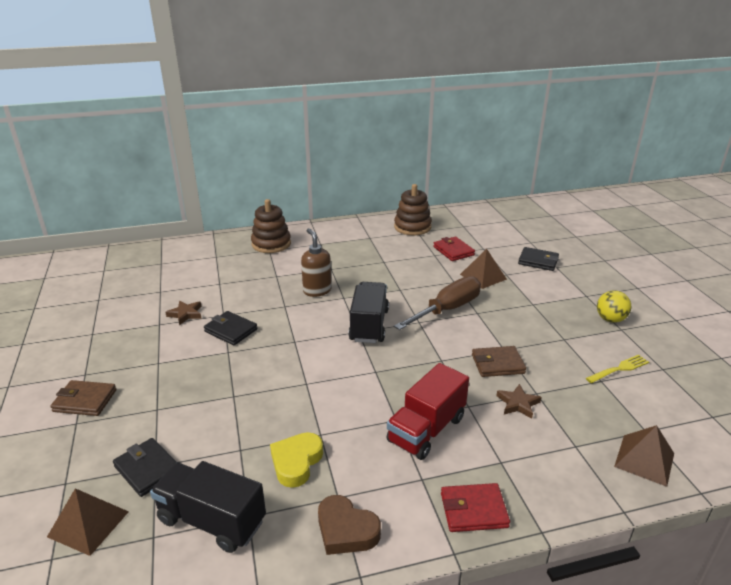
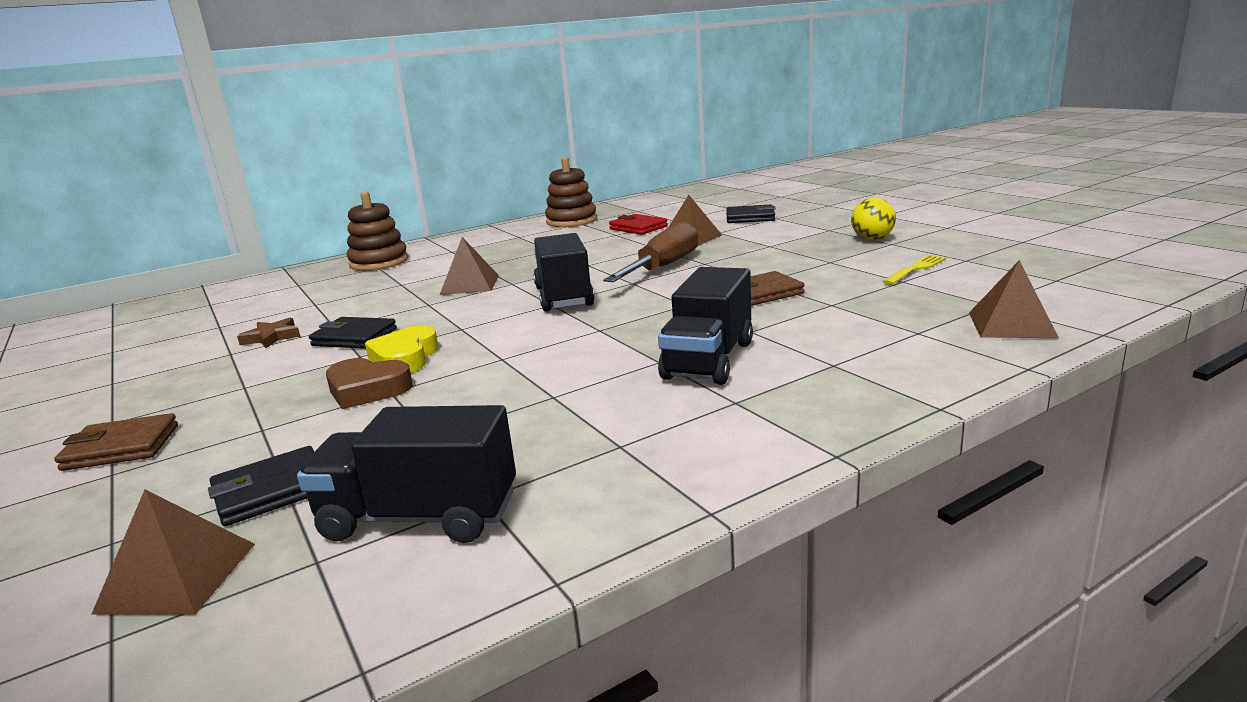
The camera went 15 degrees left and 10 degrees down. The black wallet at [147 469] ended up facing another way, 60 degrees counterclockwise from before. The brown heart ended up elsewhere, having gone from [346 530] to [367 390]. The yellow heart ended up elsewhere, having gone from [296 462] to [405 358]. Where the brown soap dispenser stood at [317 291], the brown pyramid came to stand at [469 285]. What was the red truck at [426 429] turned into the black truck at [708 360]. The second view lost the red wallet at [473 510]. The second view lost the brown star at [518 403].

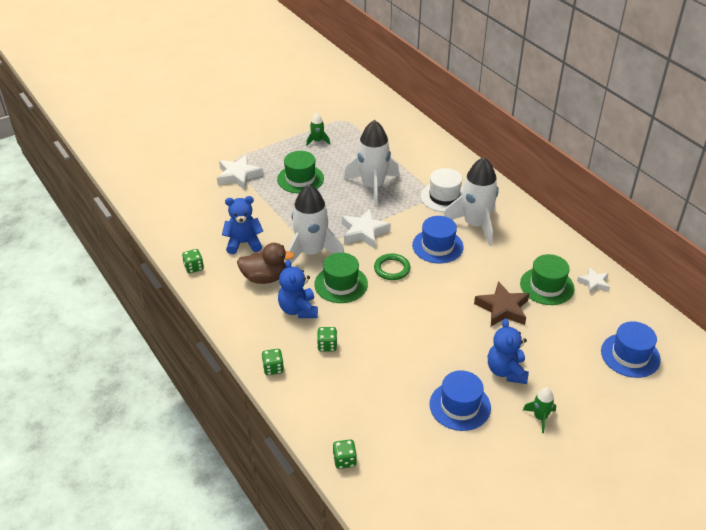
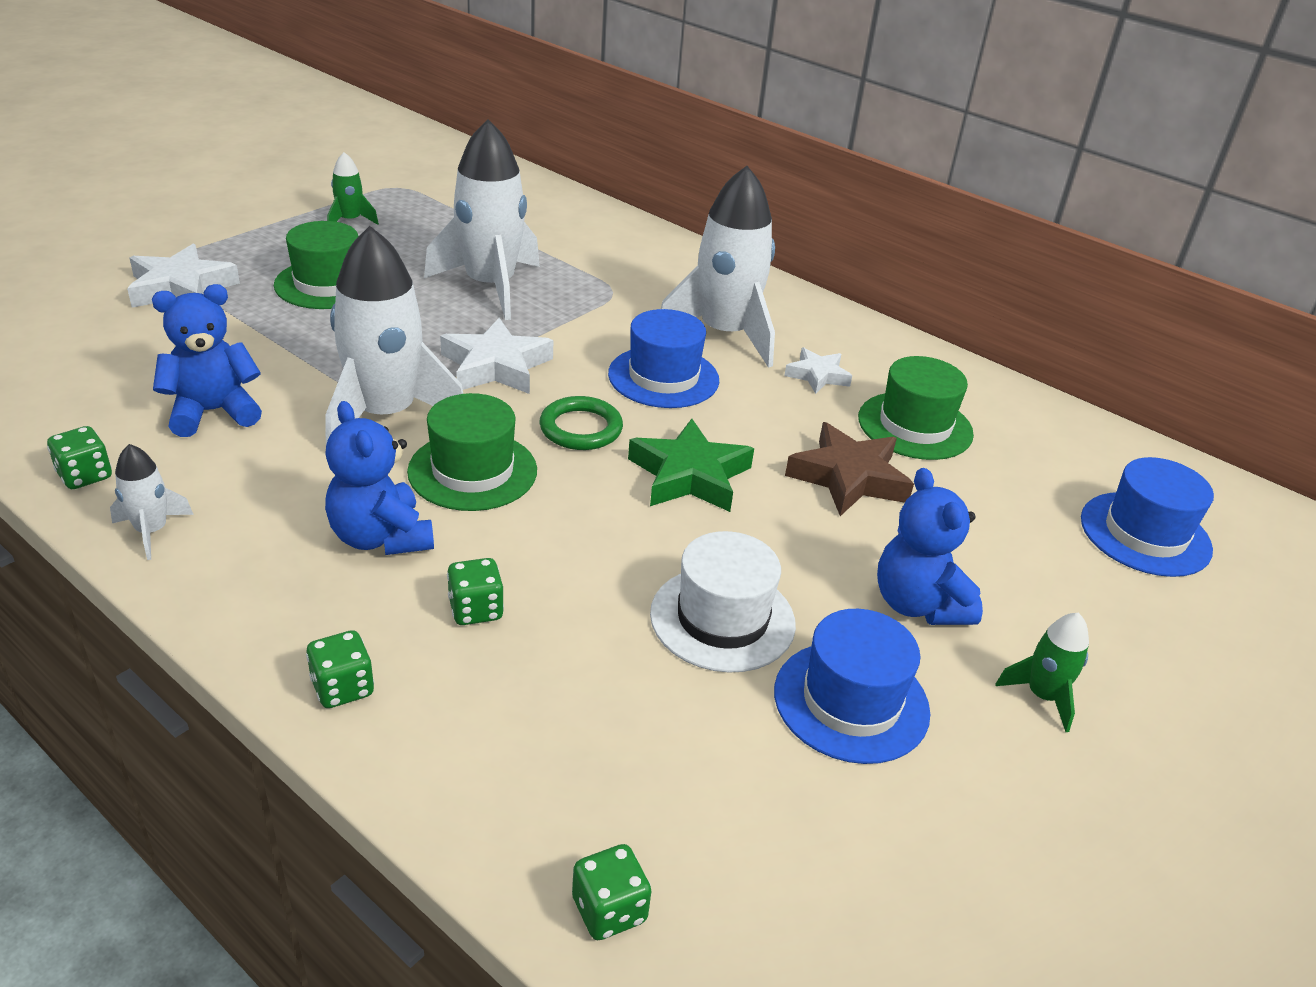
The camera went 20 degrees left and 5 degrees down. The second view gained the white rocket at [152 531]. The second view gained the green star at [689 475]. The white hat ended up elsewhere, having gone from [444 197] to [722 618]. The white star ended up elsewhere, having gone from [594 283] to [817 375]. The second view lost the brown duck at [265 278].

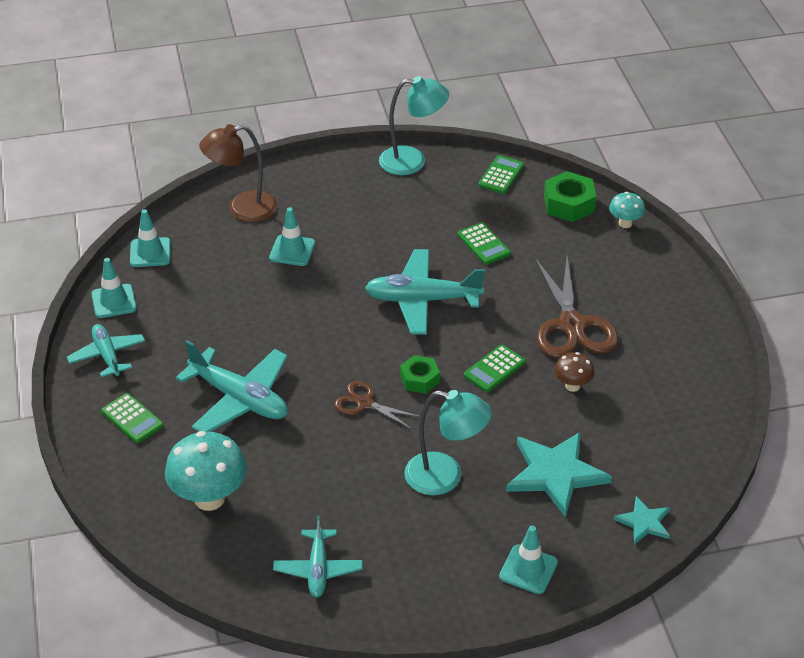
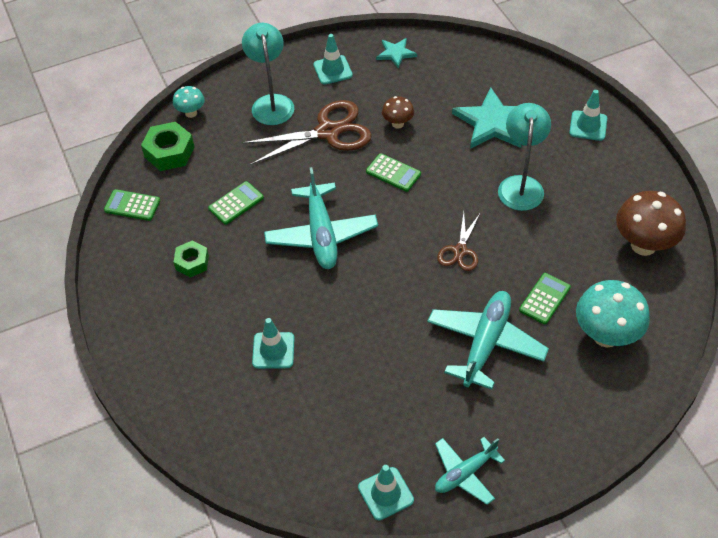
The camera went 100 degrees left and 10 degrees up. The green nut ended up elsewhere, having gone from [419 379] to [192 262]. The turquoise lamp ended up elsewhere, having gone from [412 161] to [271 103]. The turquoise traffic cone ended up elsewhere, having gone from [150 253] to [332 70]. The turquoise star ended up elsewhere, having gone from [644 522] to [395 53]. The green calculator ended up elsewhere, having gone from [132 419] to [544 299]. Where the turquoise plane stood at [318 569], the brown mushroom came to stand at [643 245]. The second view lost the brown lamp at [242 209].

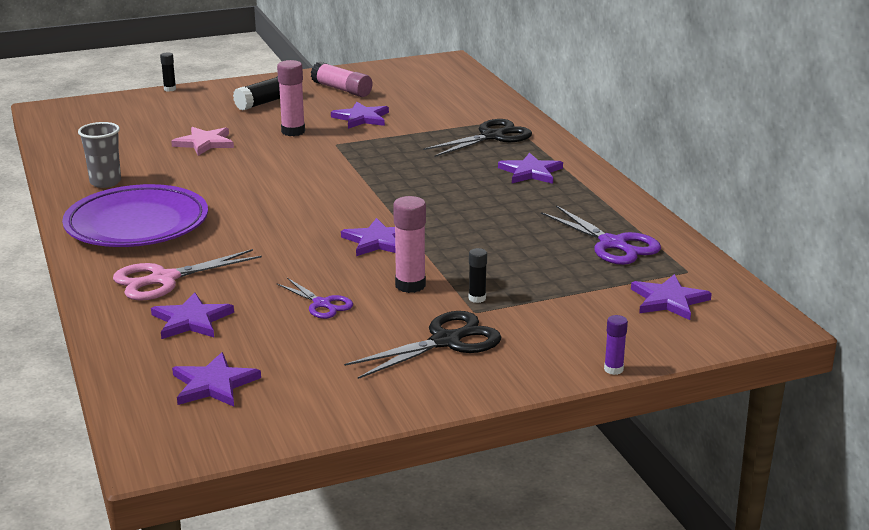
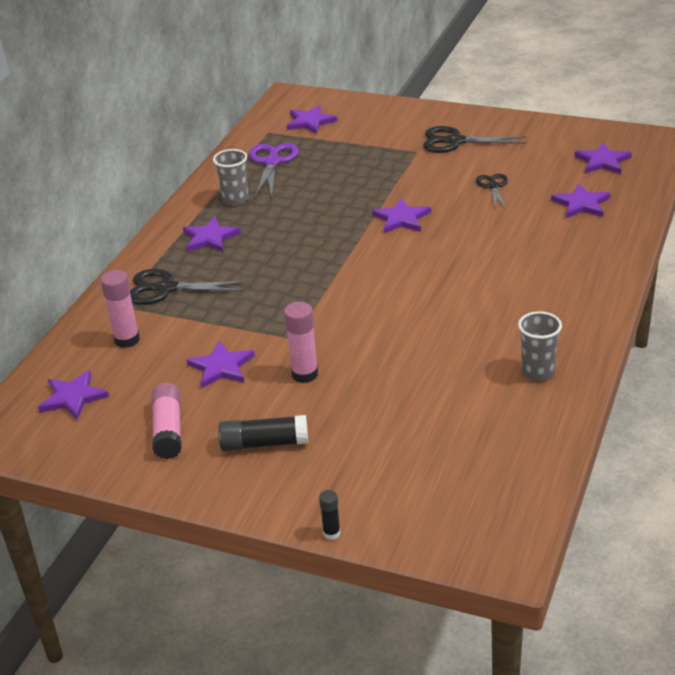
The camera went 135 degrees left and 10 degrees up. The second view gained the purple star at [73 397]. The pink glue stick ended up elsewhere, having gone from [410 285] to [127 340]. The second view gained the grey cup at [235 199]. What was the purple scissors at [322 304] turned into the black scissors at [493 186]. The second view lost the purple plate at [137 225]. The second view lost the pink scissors at [164 279]. The second view lost the pink star at [204 143]. The second view lost the black glue stick at [477 298]. The second view lost the purple glue stick at [613 369].

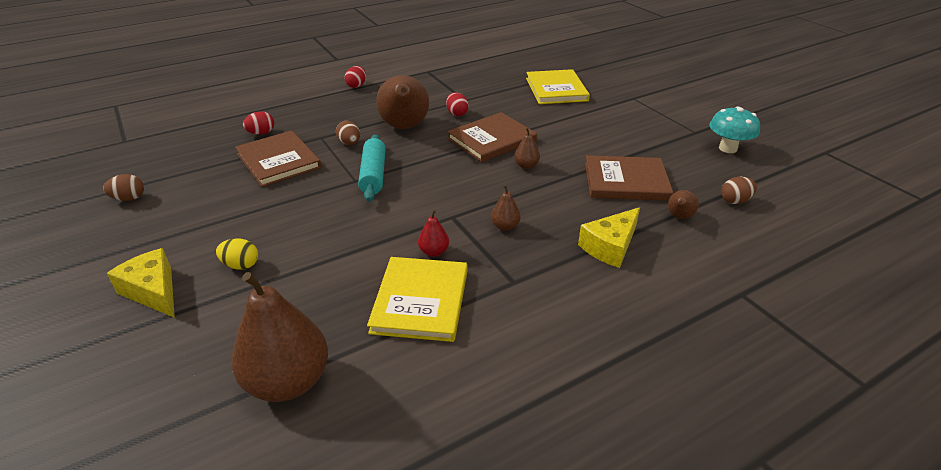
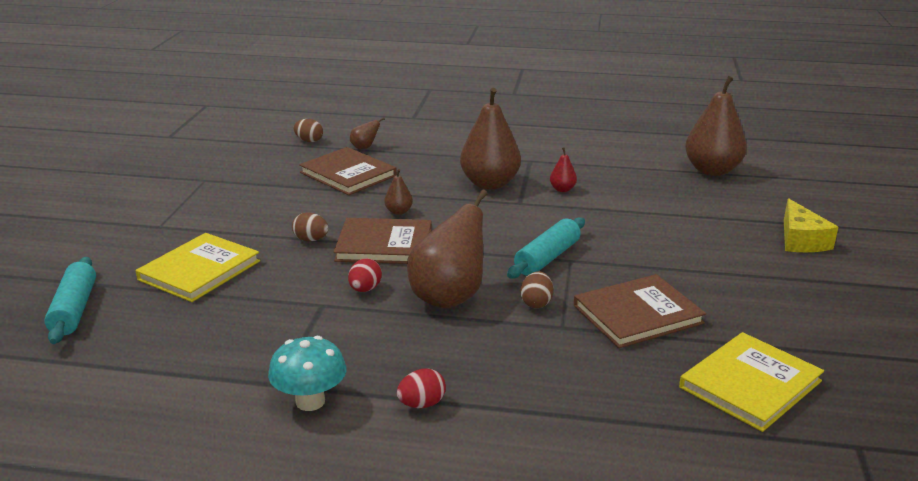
The camera went 140 degrees left and 10 degrees down. The second view gained the turquoise rolling pin at [74 310]. The turquoise mushroom ended up elsewhere, having gone from [728 148] to [310 401]. The brown egg ended up elsewhere, having gone from [129 198] to [311 240]. The size of the brown pear at [505 226] changed by a factor of 2.27. The brown book at [278 161] ended up facing another way, 60 degrees clockwise from before. The yellow book ended up elsewhere, having gone from [420 301] to [750 384]. The second view lost the yellow egg at [241 265]. The second view lost the red egg at [261 133]. The second view lost the yellow cheese at [610 246].

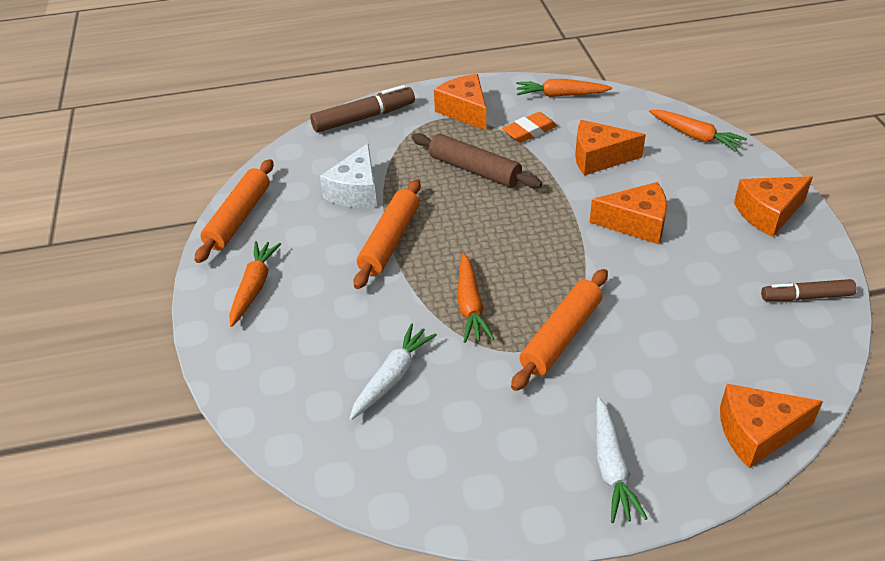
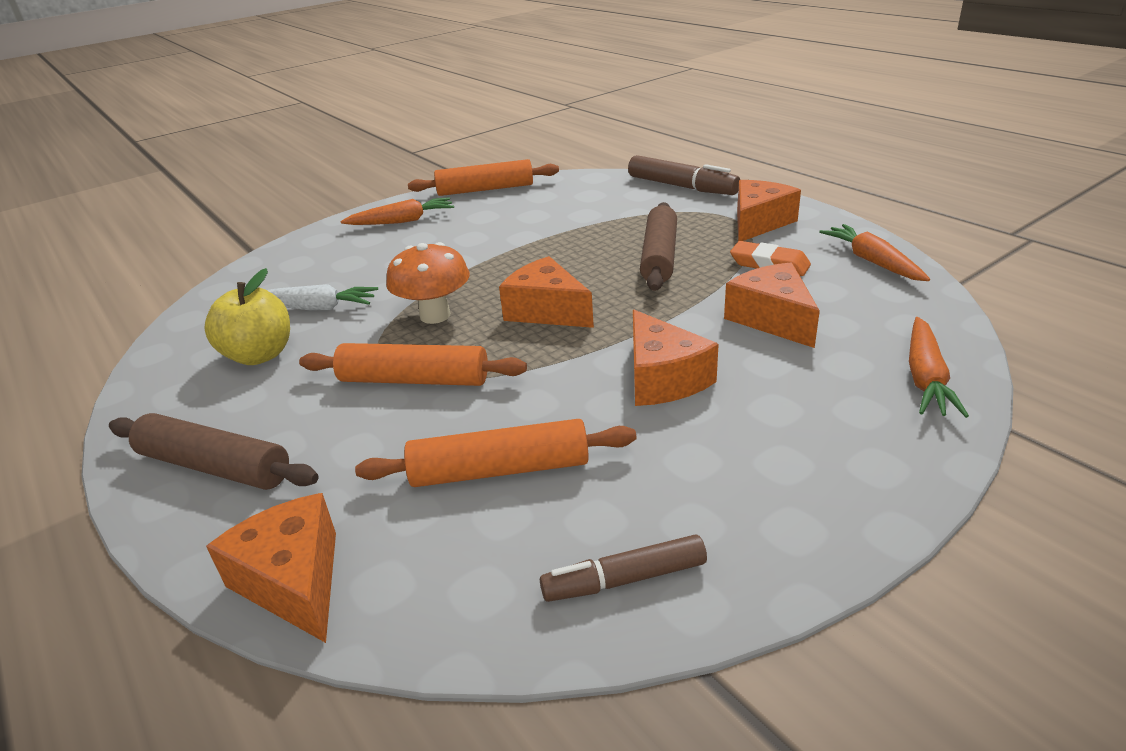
The camera went 65 degrees right and 10 degrees down. Where the white carrot stood at [611 467], the brown rolling pin came to stand at [215 466]. The second view gained the yellow apple at [259 355]. The orange rolling pin ended up elsewhere, having gone from [390 241] to [499 470]. Where the orange carrot stood at [470 305], the orange mushroom came to stand at [435 316]. The orange cheese ended up elsewhere, having gone from [768 213] to [547 311]. The brown marker at [806 296] ended up facing another way, 75 degrees counterclockwise from before. The second view lost the white cheese at [356 191].

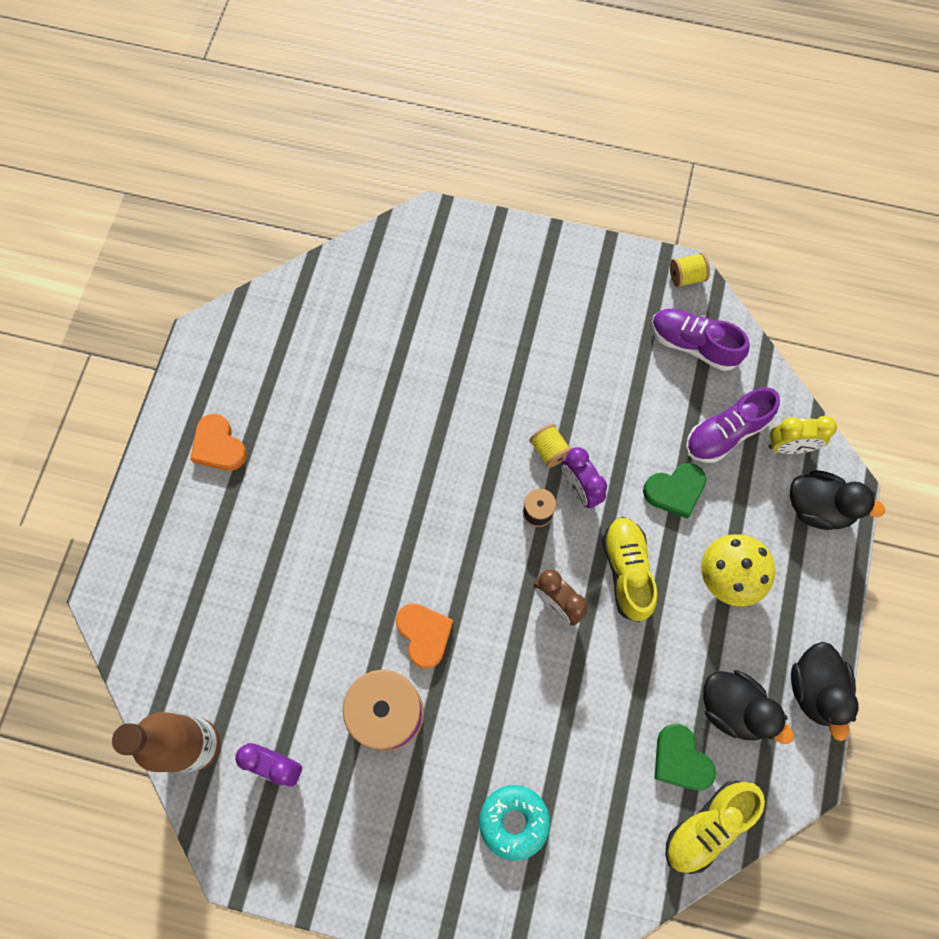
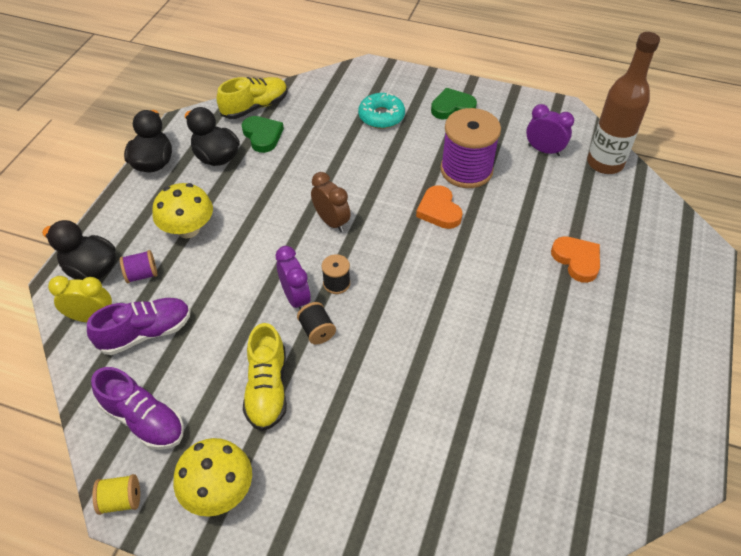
The camera went 175 degrees left and 20 degrees down. The second view gained the purple spool at [142 275]. The second view gained the yellow mushroom at [219 490]. The yellow shoe ended up elsewhere, having gone from [627 571] to [267 389]. What was the yellow spool at [549 450] turned into the black spool at [317 331]. The green heart ended up elsewhere, having gone from [675 491] to [452 107]. The orange heart ended up elsewhere, having gone from [218 446] to [577 260].

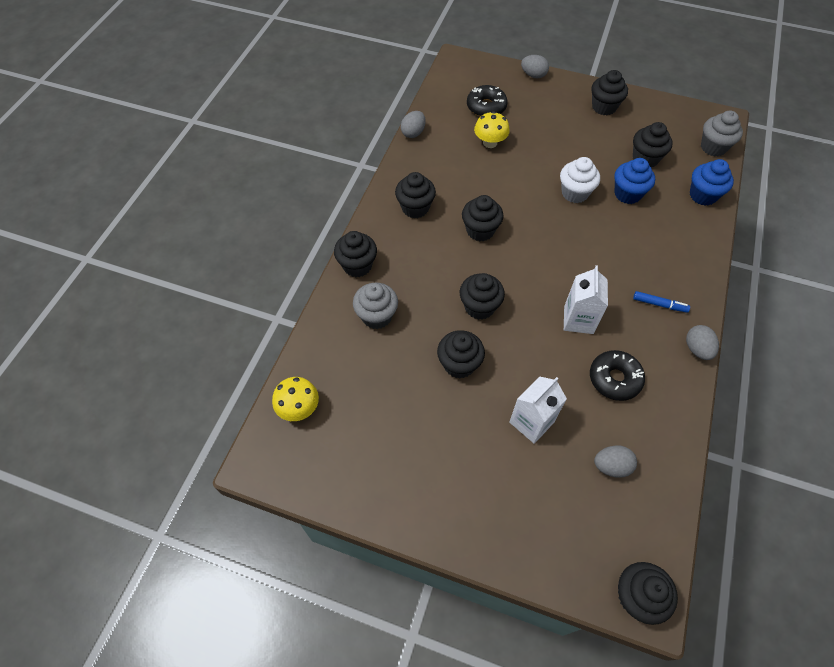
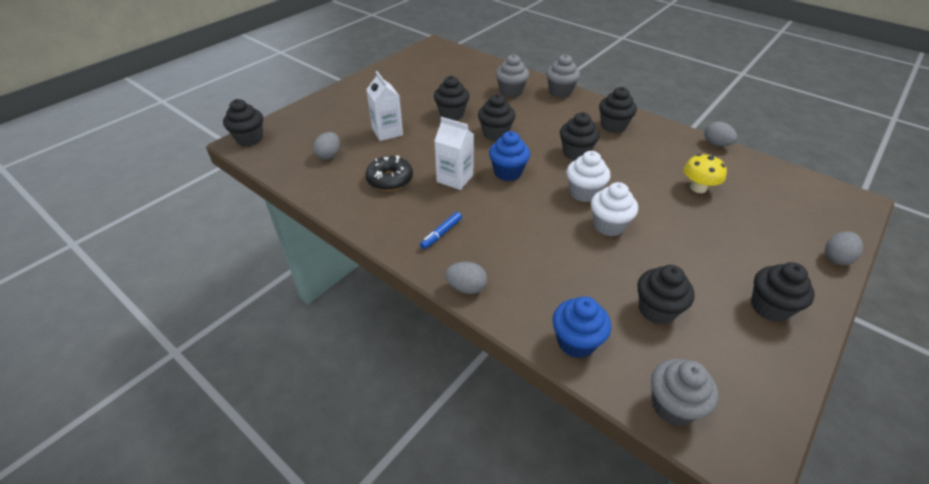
The camera went 110 degrees right and 15 degrees down. The grey egg ended up elsewhere, having gone from [697 349] to [466 287]. The blue cupcake ended up elsewhere, having gone from [627 194] to [508 172]. What was the black cupcake at [357 265] turned into the grey cupcake at [560 92]. The second view gained the white cupcake at [584 193]. The second view lost the yellow mushroom at [299 408]. The second view lost the black donut at [486 107].

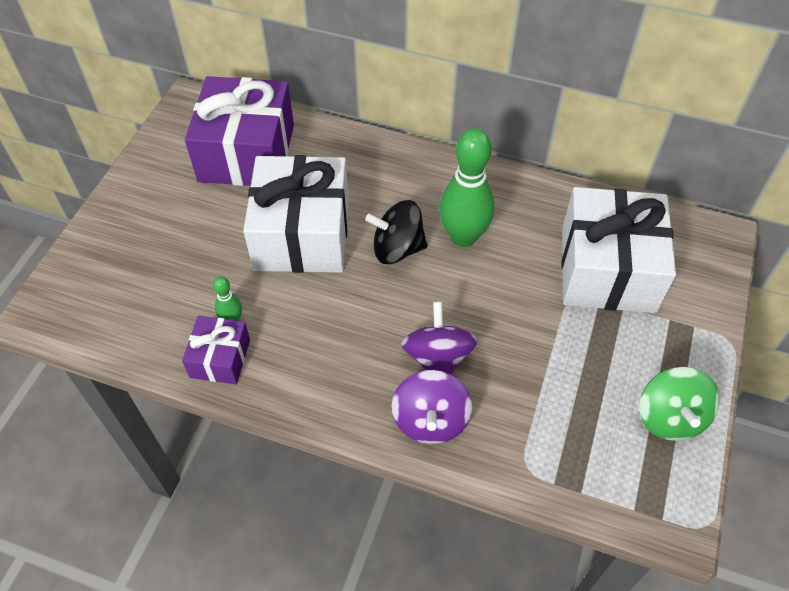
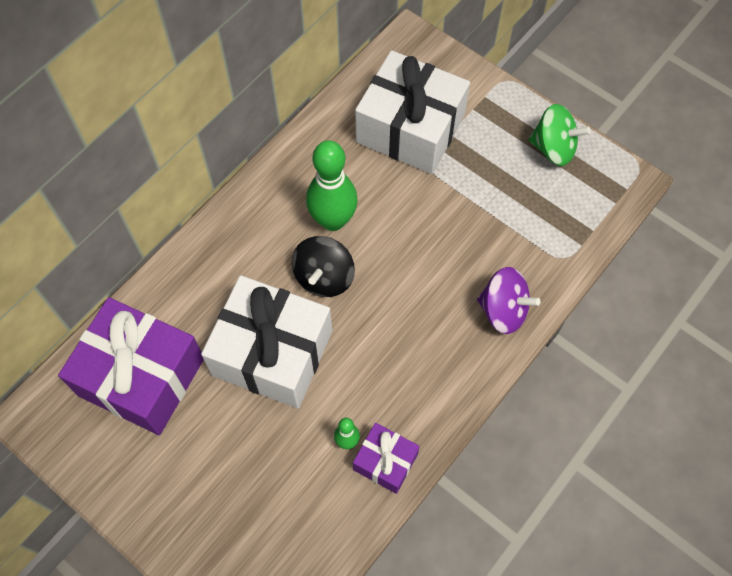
The camera went 70 degrees left and 10 degrees up. The second view lost the purple spinning top at [437 358].

